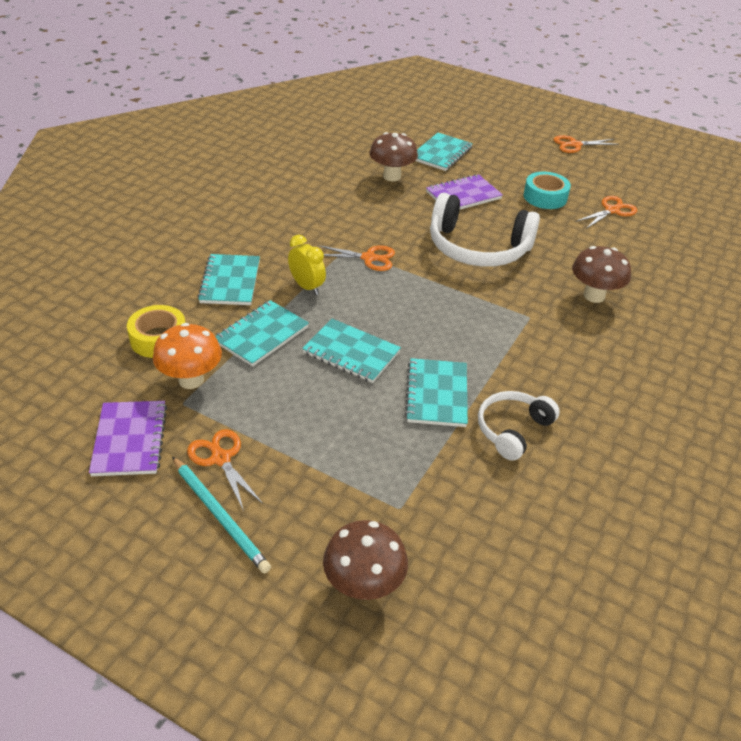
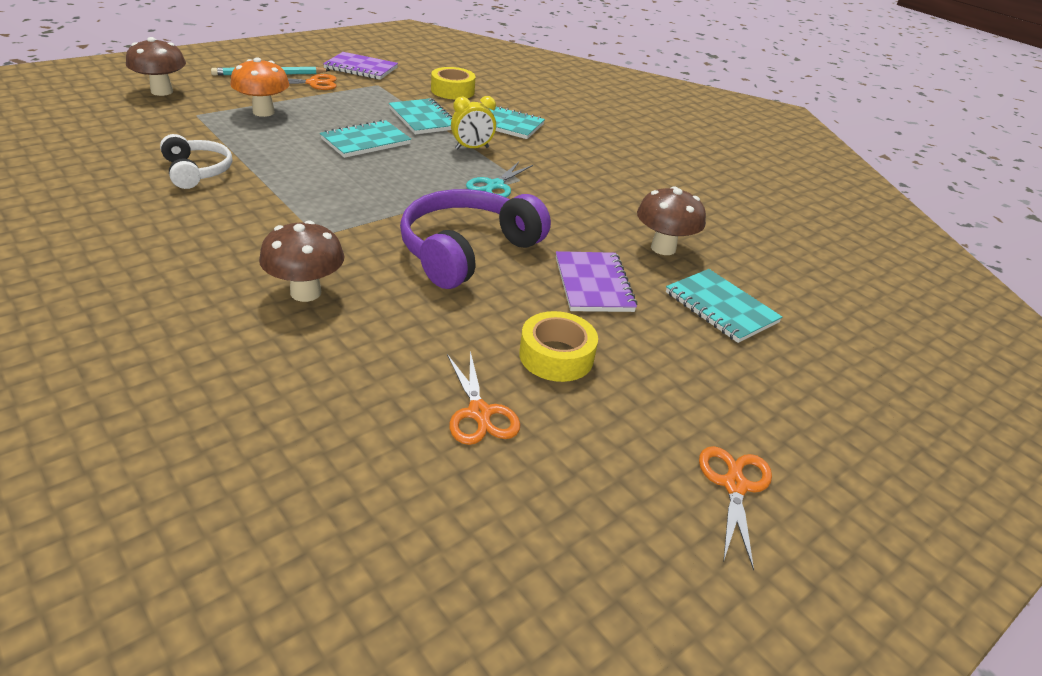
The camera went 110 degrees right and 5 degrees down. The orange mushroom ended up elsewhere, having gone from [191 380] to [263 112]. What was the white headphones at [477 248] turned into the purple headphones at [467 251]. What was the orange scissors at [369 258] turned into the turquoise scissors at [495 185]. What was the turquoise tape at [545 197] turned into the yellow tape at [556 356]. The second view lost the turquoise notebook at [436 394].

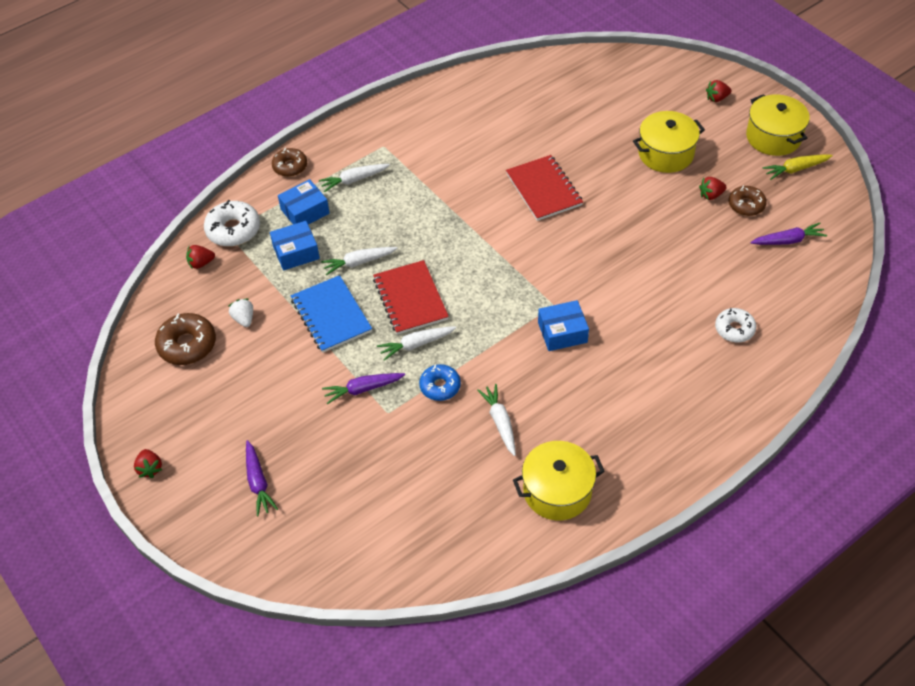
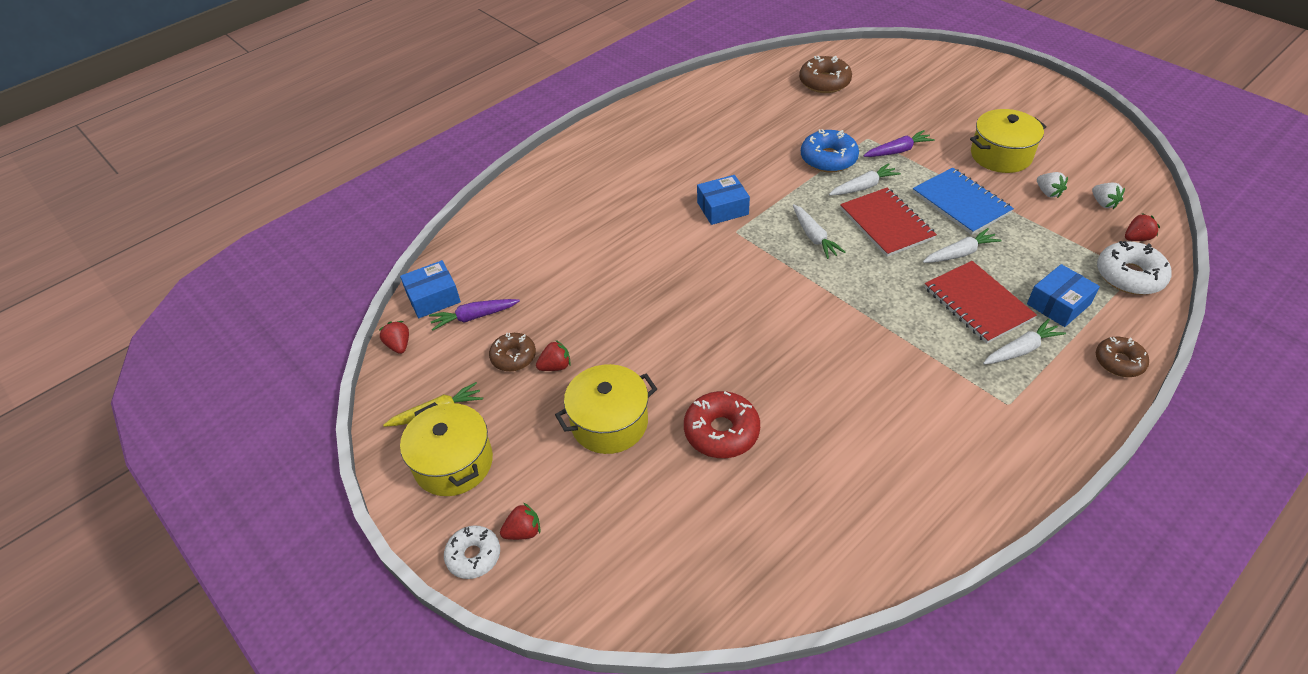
The camera went 175 degrees right and 5 degrees down. The red strawberry ended up elsewhere, having gone from [150 468] to [399 345]. The blue box ended up elsewhere, having gone from [296 252] to [433 297]. The white donut ended up elsewhere, having gone from [734 329] to [473 556]. The second view gained the red donut at [721 431]. The white carrot ended up elsewhere, having gone from [500 422] to [814 237]. The brown donut ended up elsewhere, having gone from [187 345] to [824 82]. The size of the blue donut at [440 386] changed by a factor of 1.50. The red notebook ended up elsewhere, having gone from [544 189] to [977 303]. The yellow pot ended up elsewhere, having gone from [557 491] to [1001 155]. The second view gained the white strawberry at [1103 203]. The second view lost the purple carrot at [258 482].

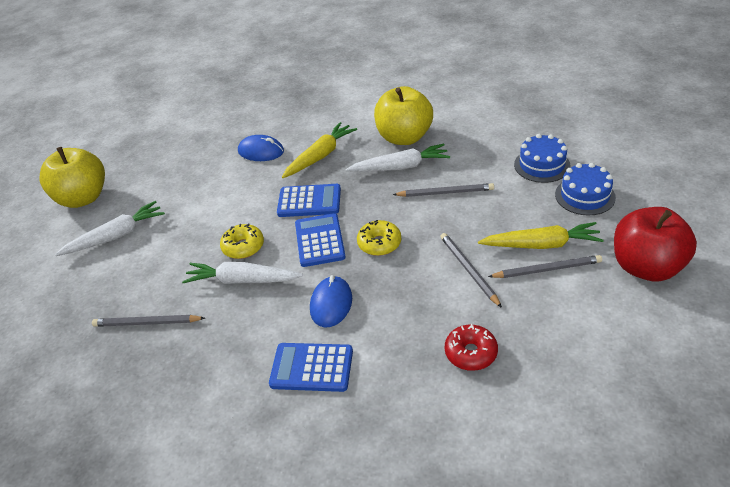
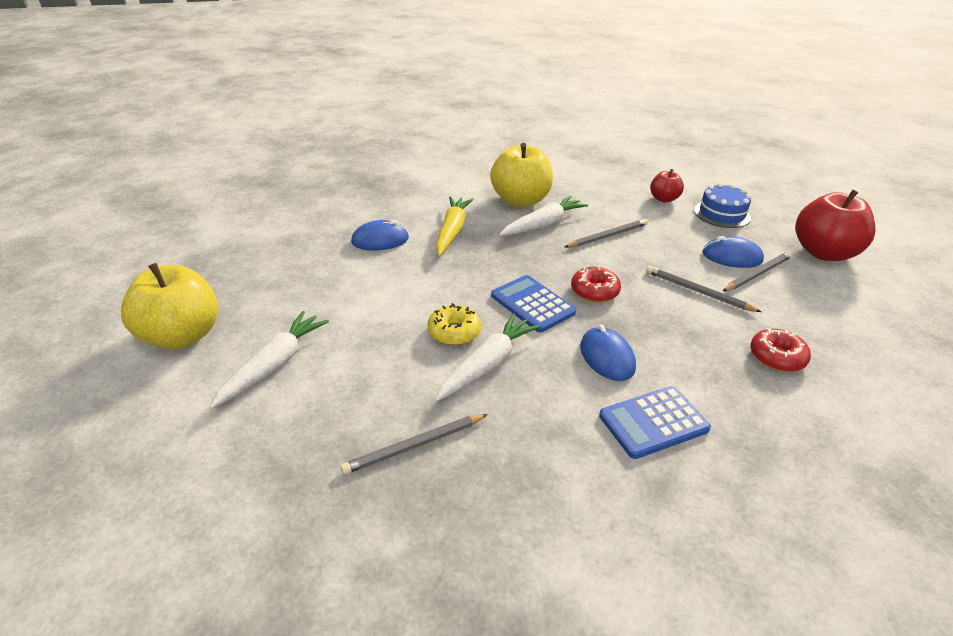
The camera went 35 degrees left and 5 degrees down. The white carrot at [242 280] ended up facing another way, 150 degrees clockwise from before. What was the yellow donut at [379 243] turned into the red donut at [594 291]. Where the blue cake stood at [542 165], the red apple came to stand at [663 199]. Where the yellow carrot stood at [541 245], the blue mouse came to stand at [732 256]. The second view lost the blue calculator at [309 201].

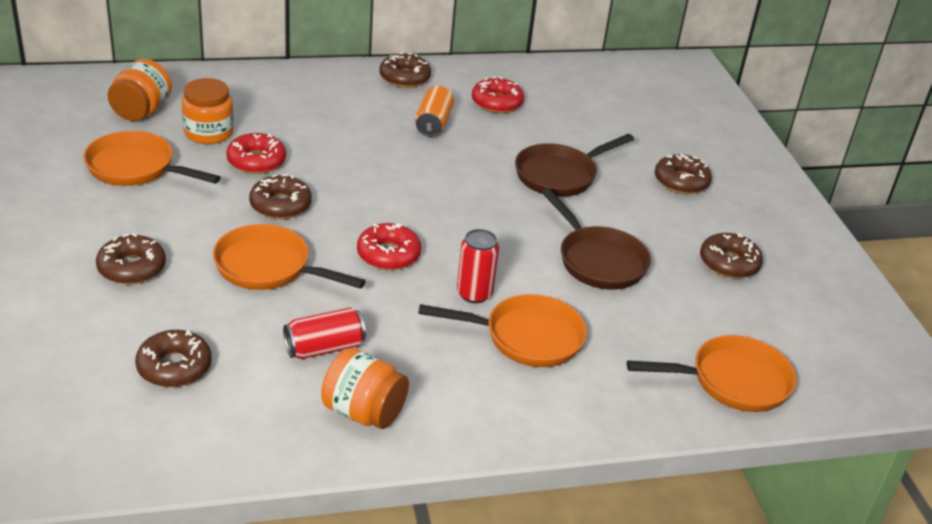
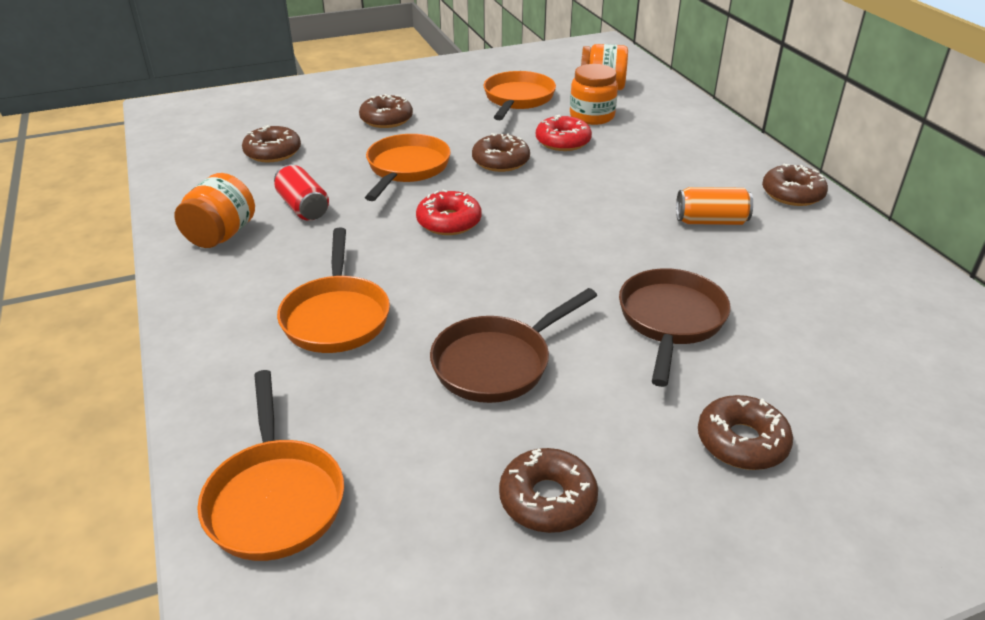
The camera went 85 degrees right and 0 degrees up. The brown pan at [559 175] ended up facing another way, 60 degrees clockwise from before. The second view lost the red can at [474 294]. The second view lost the red donut at [497 102].

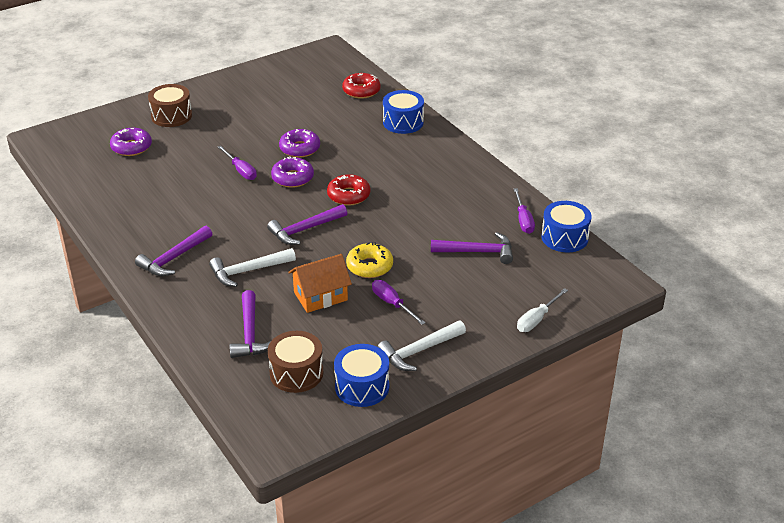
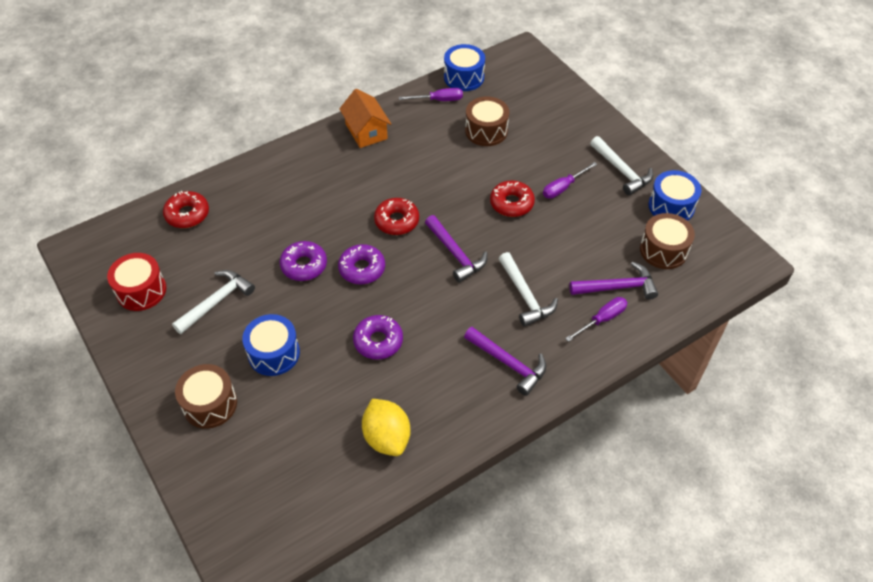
The camera went 90 degrees left and 15 degrees up. The second view gained the red drum at [141 290]. The second view gained the white hammer at [217 301]. The blue drum ended up elsewhere, having gone from [403 122] to [274 353]. The orange house ended up elsewhere, having gone from [320 296] to [366 131]. The purple donut ended up elsewhere, having gone from [131 147] to [378 341]. The second view gained the yellow lemon at [387 437]. Where the purple hammer stood at [477 252], the brown drum came to stand at [486 131]. What was the yellow donut at [369 266] turned into the red donut at [511 203]. The purple screwdriver ended up elsewhere, having gone from [241 170] to [602 319]. The second view lost the white screwdriver at [537 319].

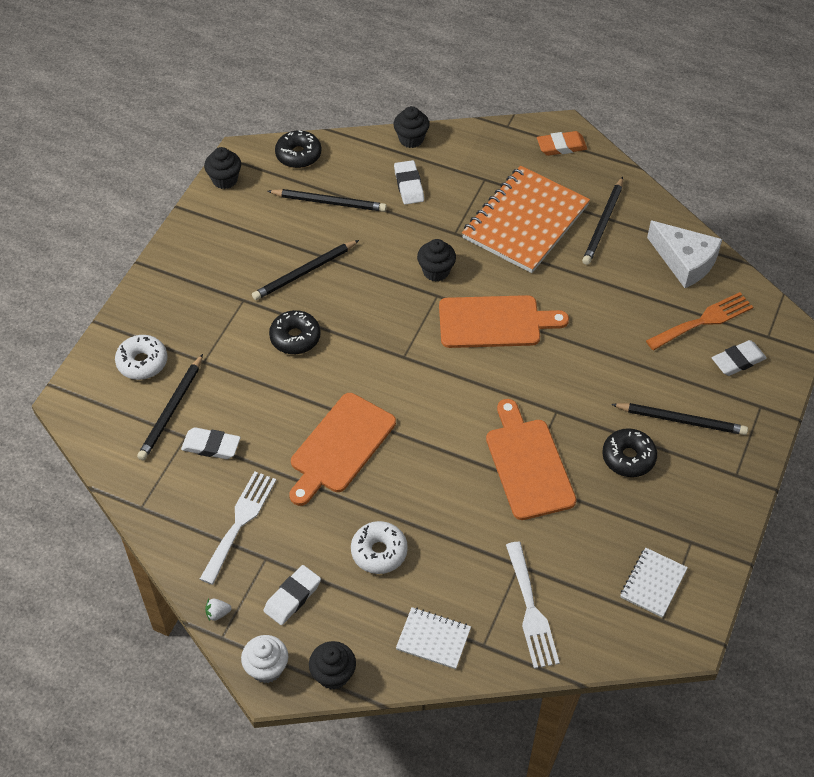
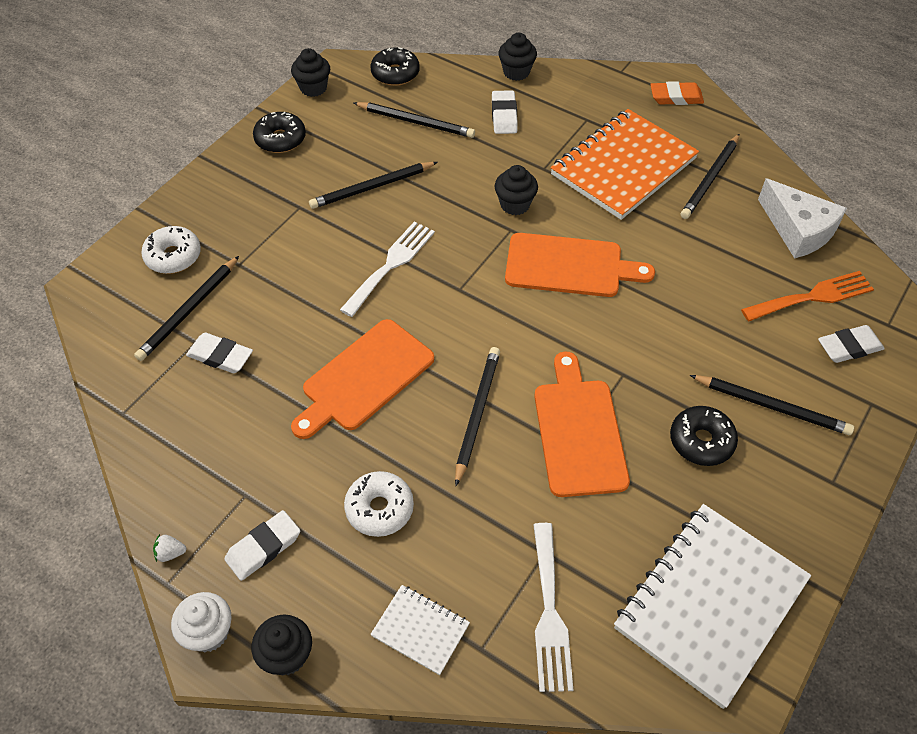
The camera went 10 degrees right and 0 degrees up. The black donut ended up elsewhere, having gone from [295 337] to [280 139]. The white fork ended up elsewhere, having gone from [240 522] to [391 265]. The second view gained the black pencil at [477 414]. The size of the white notebook at [653 583] changed by a factor of 2.13.

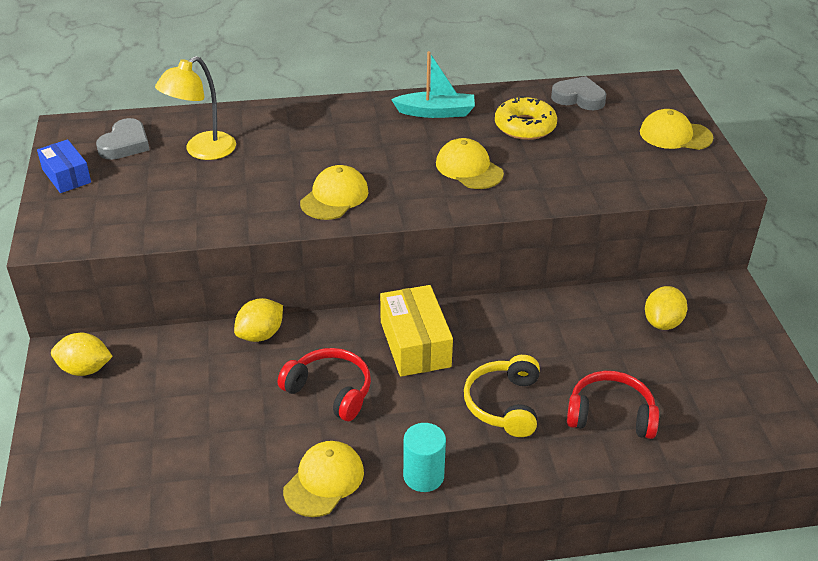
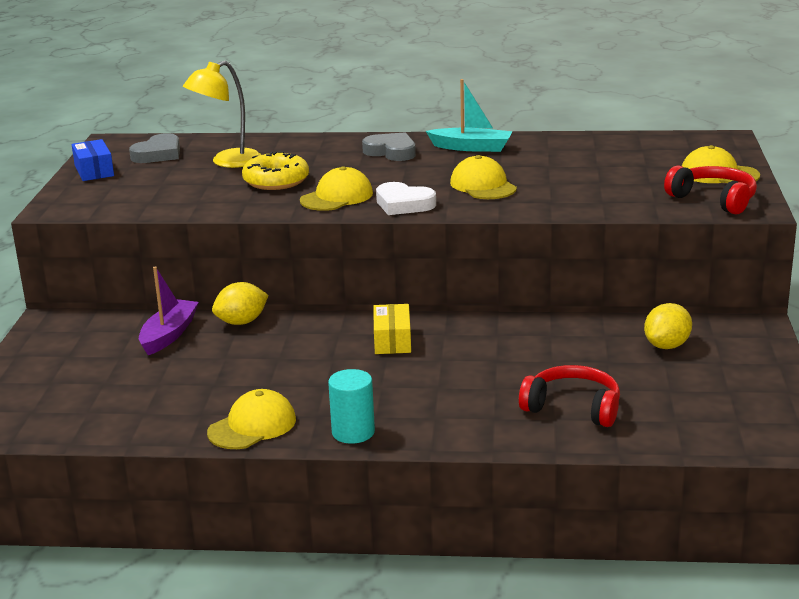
The camera went 15 degrees right and 15 degrees down. The second view gained the purple boat at [169 335]. The yellow donut ended up elsewhere, having gone from [525 126] to [276 181]. The grey heart ended up elsewhere, having gone from [578 98] to [391 152]. The size of the yellow box at [415 344] changed by a factor of 0.65. The second view gained the white heart at [403 204]. The red headphones ended up elsewhere, having gone from [330 391] to [713 200]. The second view lost the yellow lemon at [85 369]. The second view lost the yellow headphones at [504 404].

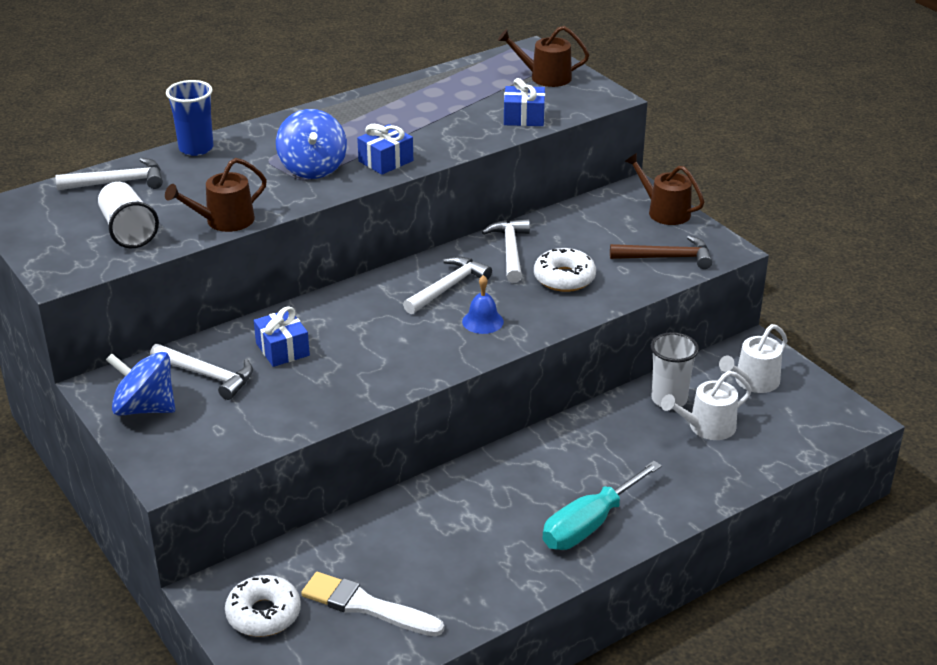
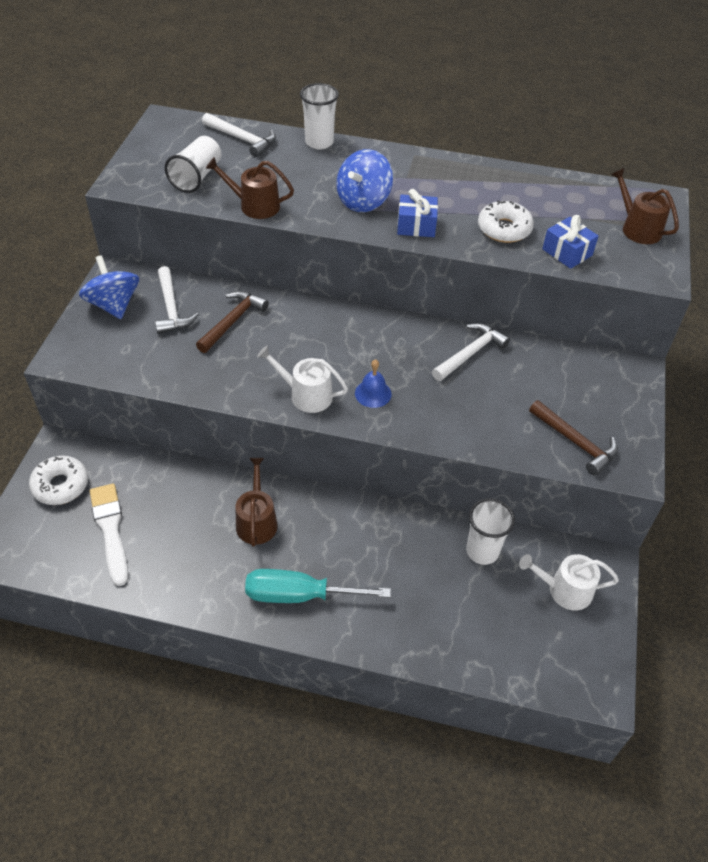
The camera went 45 degrees right and 15 degrees up. Where the blue gift stood at [282 349], the brown hammer came to stand at [232 321]. The brown watering can ended up elsewhere, having gone from [664 211] to [257 521]. The white watering can ended up elsewhere, having gone from [707 427] to [306 395]. What was the blue cup at [196 148] turned into the white cup at [319 142]. The white donut ended up elsewhere, having gone from [564 278] to [504 229]. The second view lost the white hammer at [448 287].

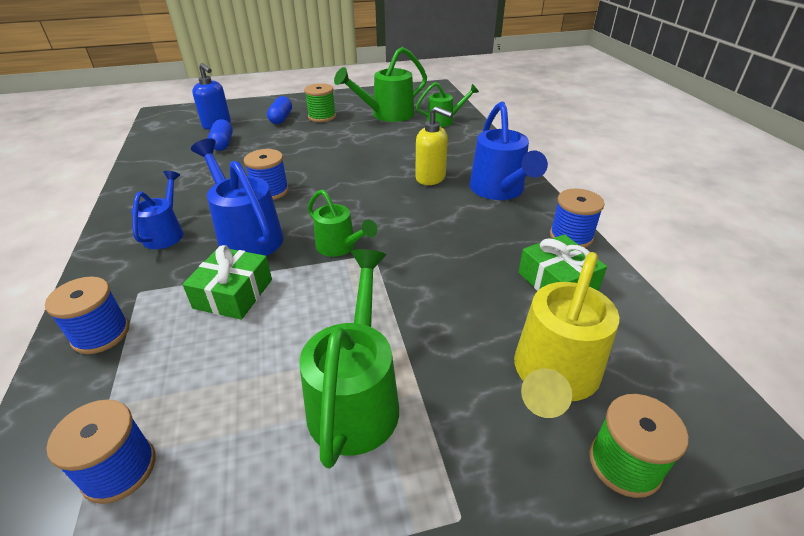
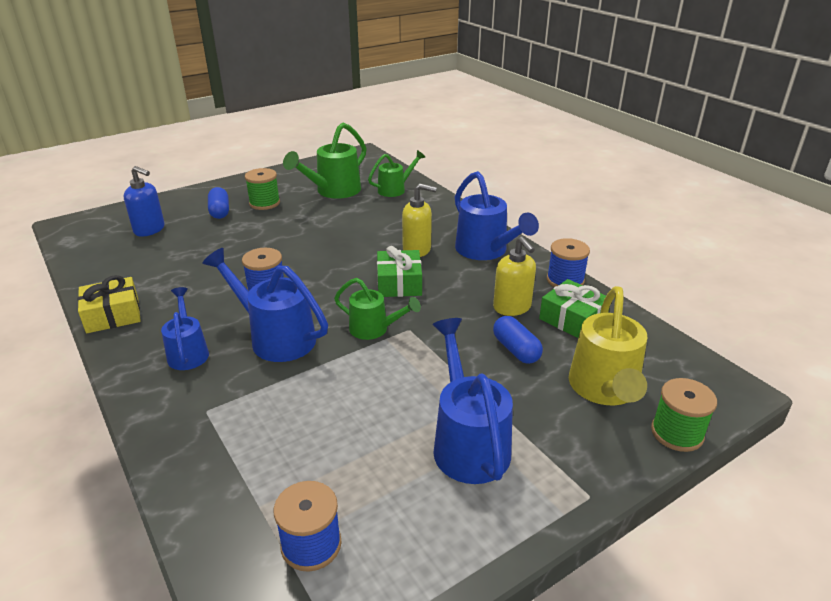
The camera went 20 degrees left and 5 degrees down. The second view gained the yellow gift at [113 315]. The green gift ended up elsewhere, having gone from [233 294] to [399 283]. What was the green watering can at [356 397] turned into the blue watering can at [468 442]. The second view gained the yellow soap dispenser at [512 307]. The blue capsule ended up elsewhere, having gone from [222 144] to [516 350]. The second view lost the blue spool at [101 334].

